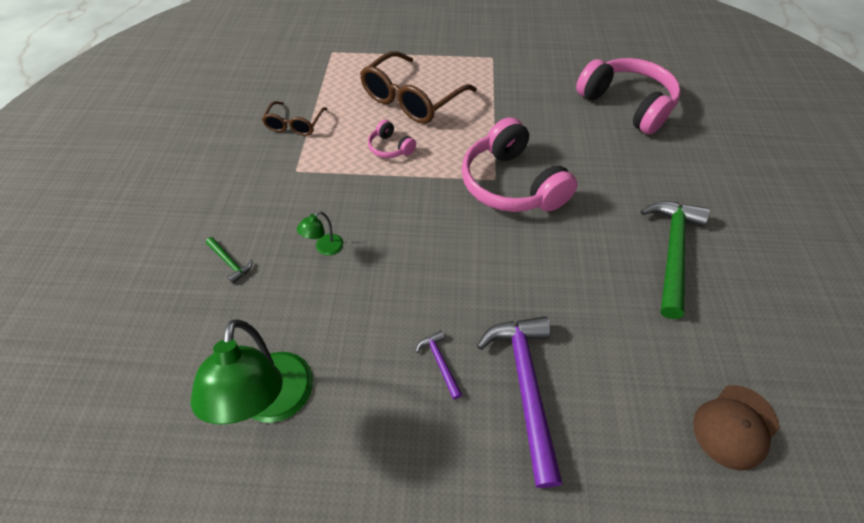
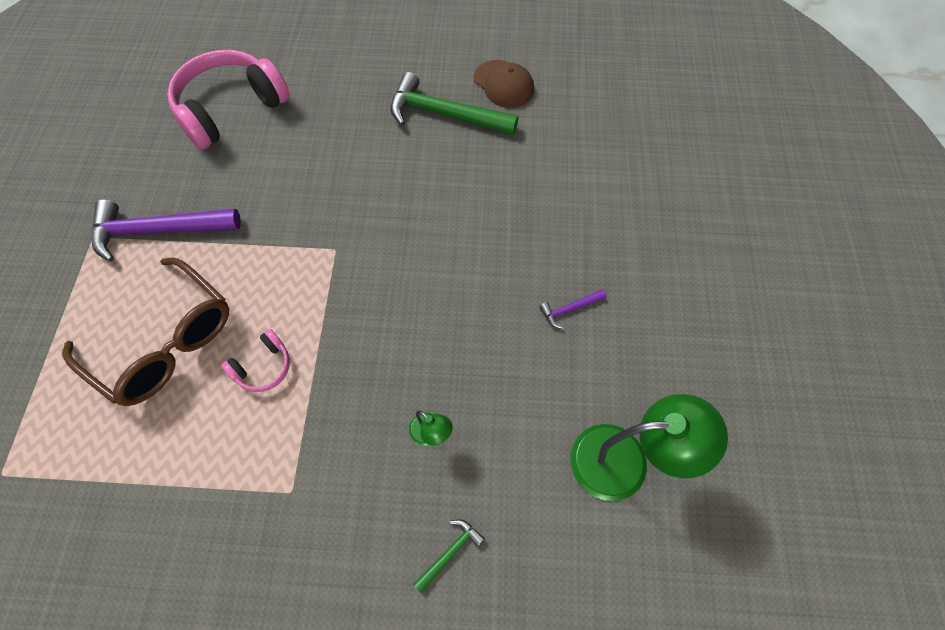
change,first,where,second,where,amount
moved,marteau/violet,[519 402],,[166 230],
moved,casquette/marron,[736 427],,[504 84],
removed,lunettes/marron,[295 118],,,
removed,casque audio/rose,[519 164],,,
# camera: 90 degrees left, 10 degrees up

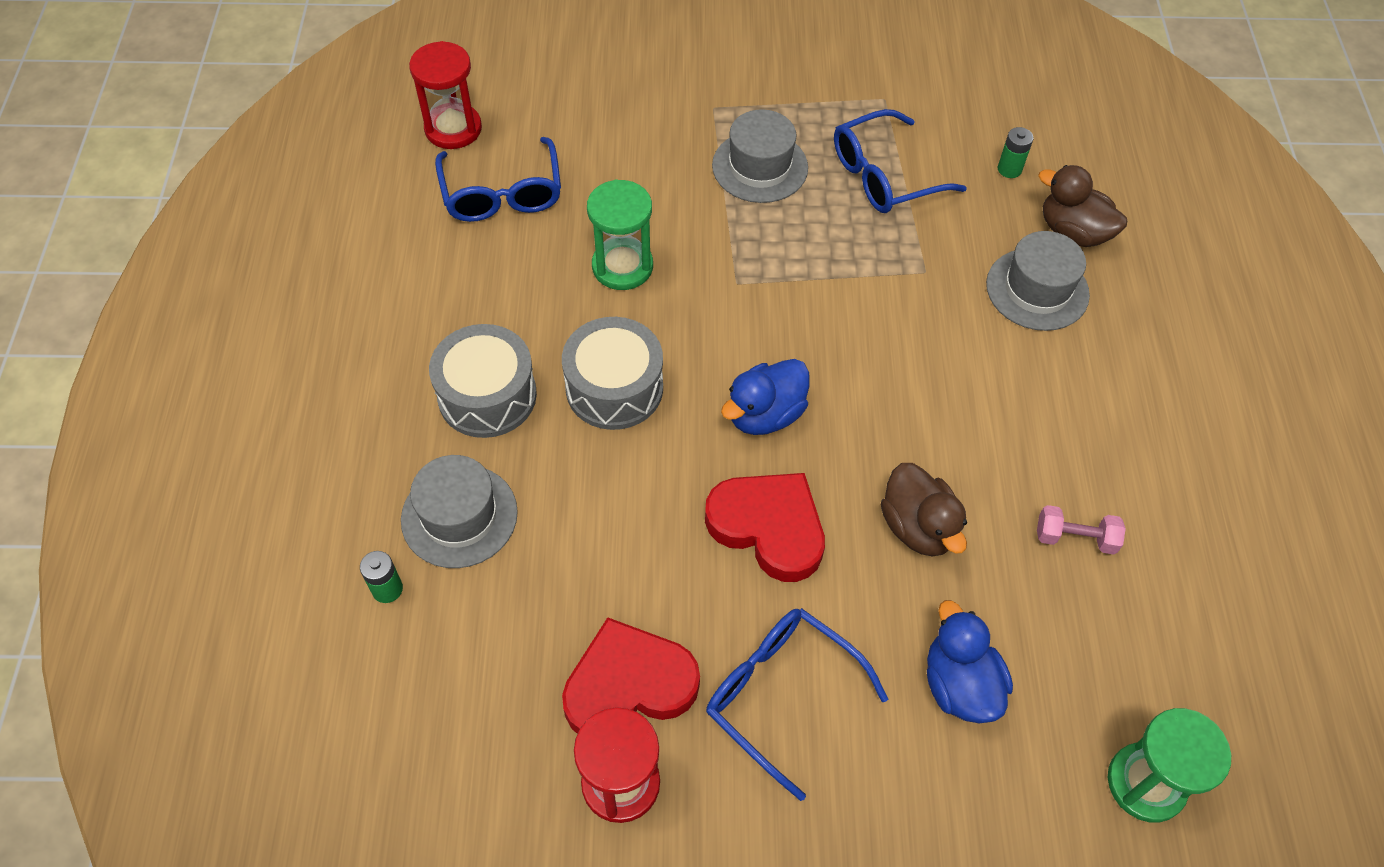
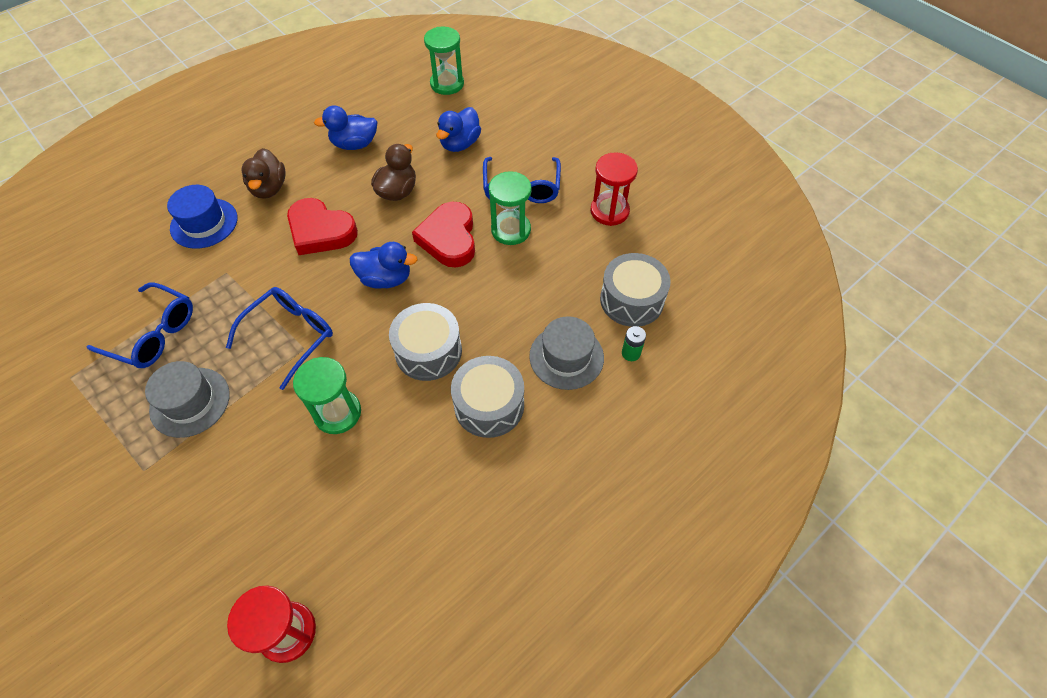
change,first,where,second,where,amount
recoloured,chapeau/gris,[1038 281],chapeau/bleu,[202 217],
moved,lunettes/bleu,[498 179],,[279 338],
moved,canard/marron,[1082 206],,[264 173],
moved,cœur/rouge,[631 675],,[322 226],
replaced,haltère/rose,[1081 530],canard/bleu,[345 127],
added,,,sablier/vert,[510 208],
added,,,tambour/gris,[635 290],
removed,pile/vert,[1015 152],,,
# camera: 130 degrees left, 0 degrees up

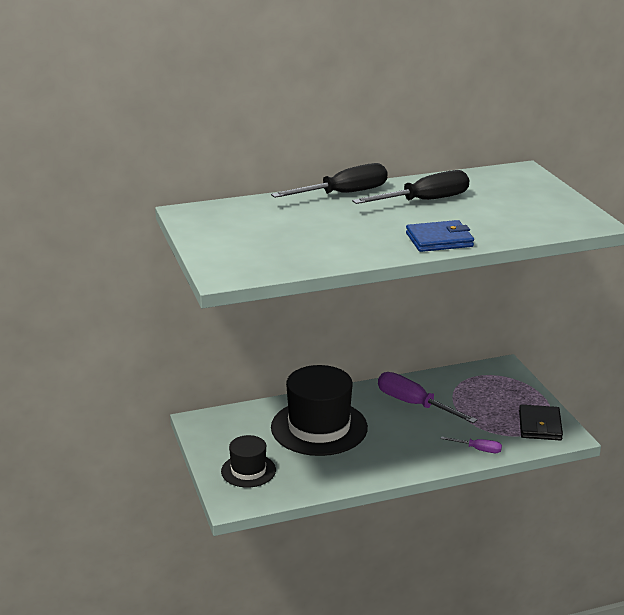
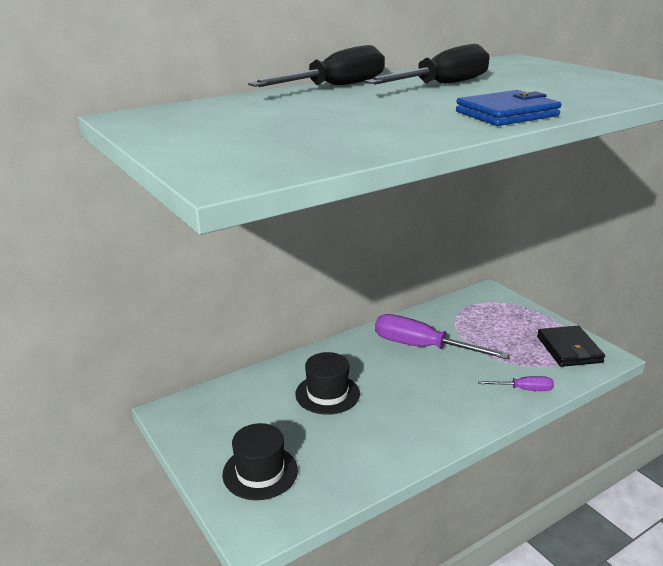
change,first,where,second,where,amount
resized,chapeau/noir,[319 410],,[327 383],x0.54
# camera: 15 degrees left, 0 degrees up

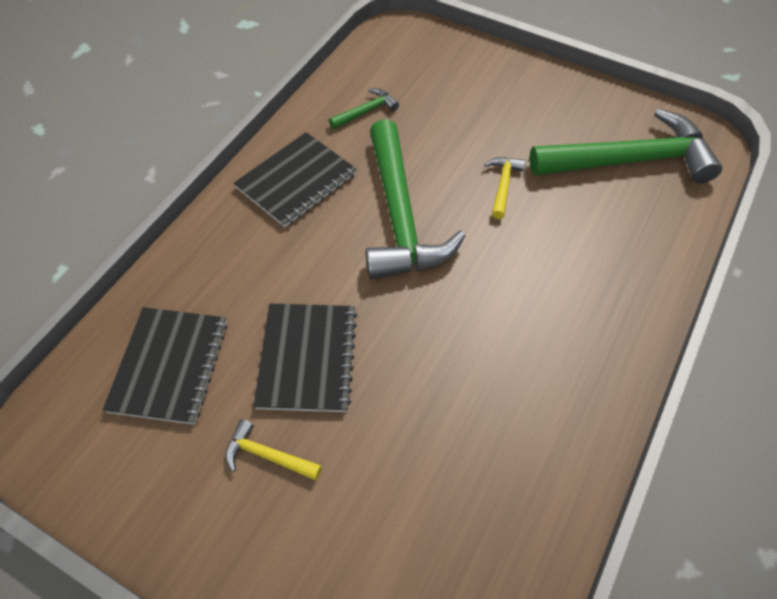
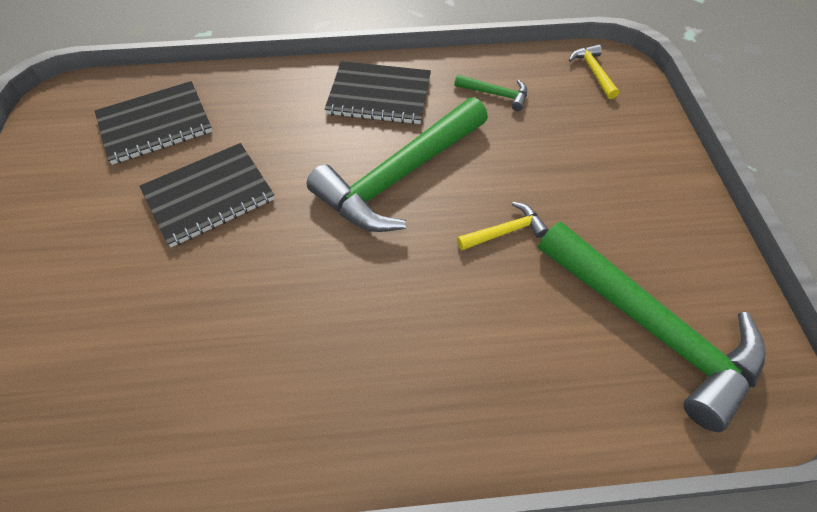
change,first,where,second,where,amount
moved,marteau/jaune,[273 449],,[594 72],
# camera: 55 degrees right, 0 degrees up

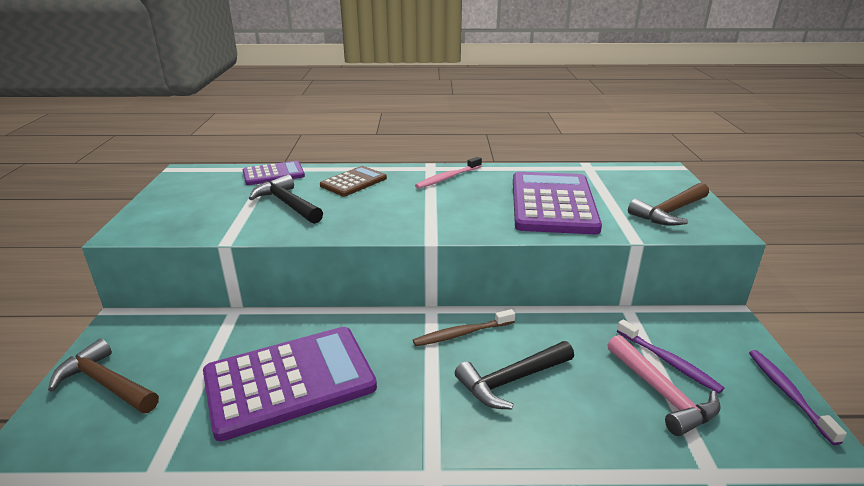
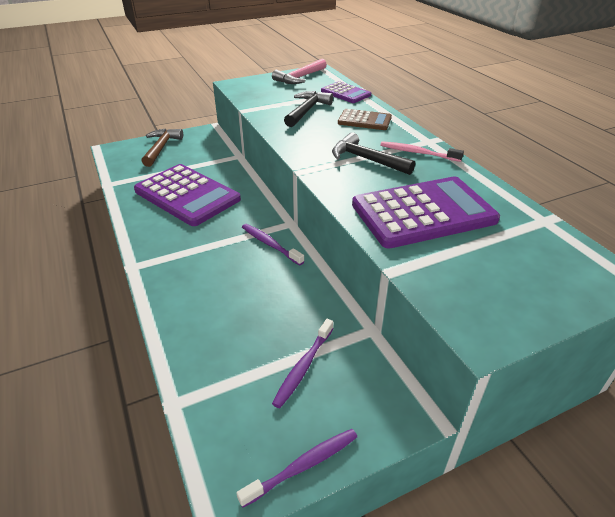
change,first,where,second,where,amount
recoloured,brosse à dents/marron,[464 327],brosse à dents/violet,[273 244],
moved,marteau/rose,[664 385],,[299 71],
moved,marteau/noir,[514 375],,[373 153],
removed,marteau/marron,[668 204],,,
# camera: 65 degrees right, 10 degrees up

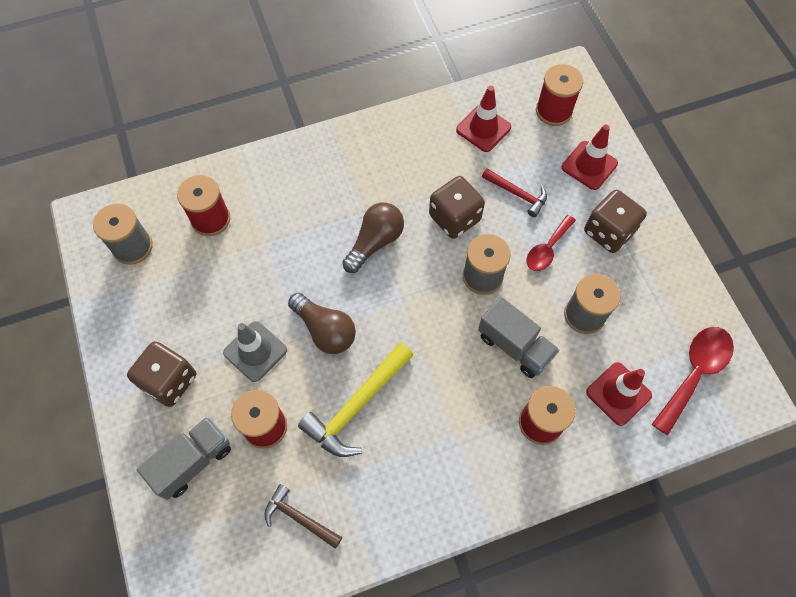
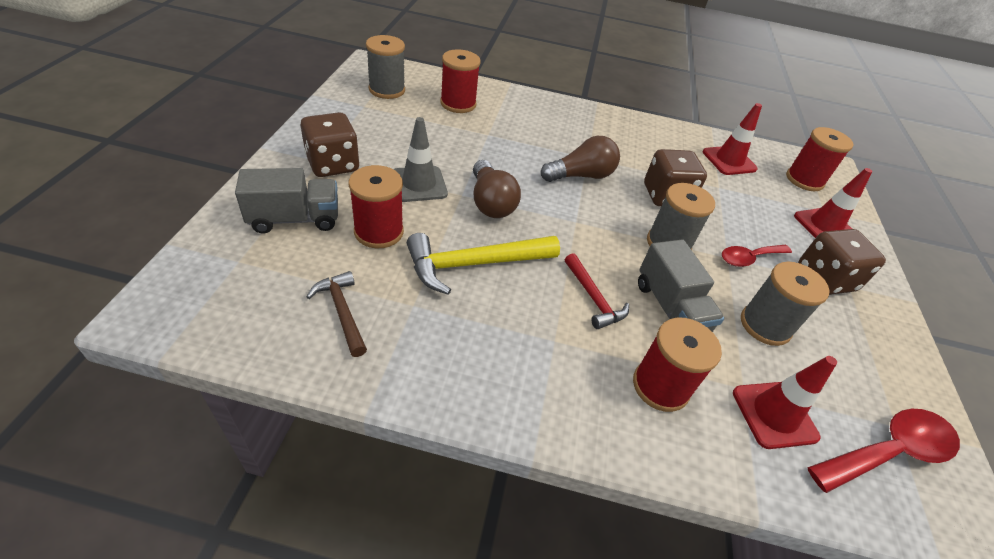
change,first,where,second,where,amount
moved,marteau/rouge,[514 192],,[597 291],
# camera: 25 degrees right, 20 degrees down

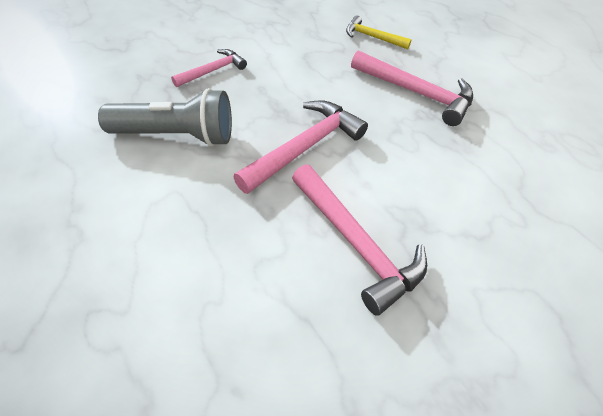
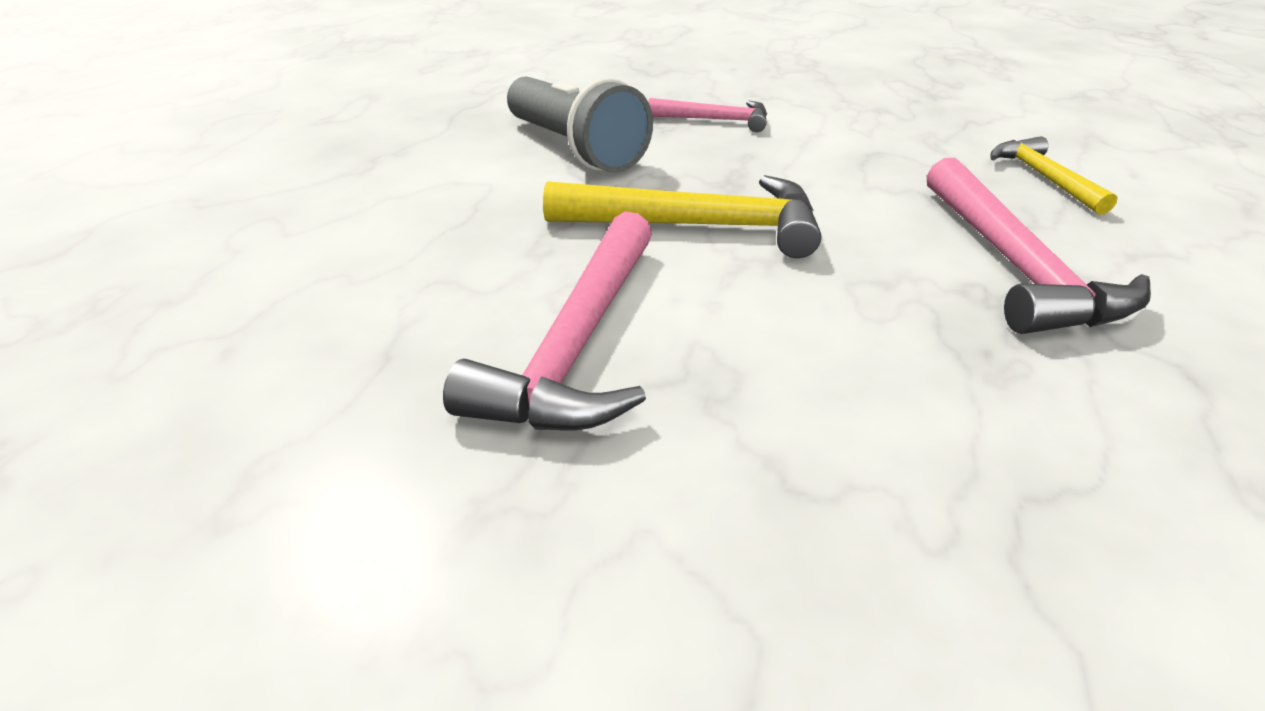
change,first,where,second,where,amount
recoloured,marteau/rose,[301 147],marteau/jaune,[682 216],
# camera: 55 degrees right, 15 degrees down

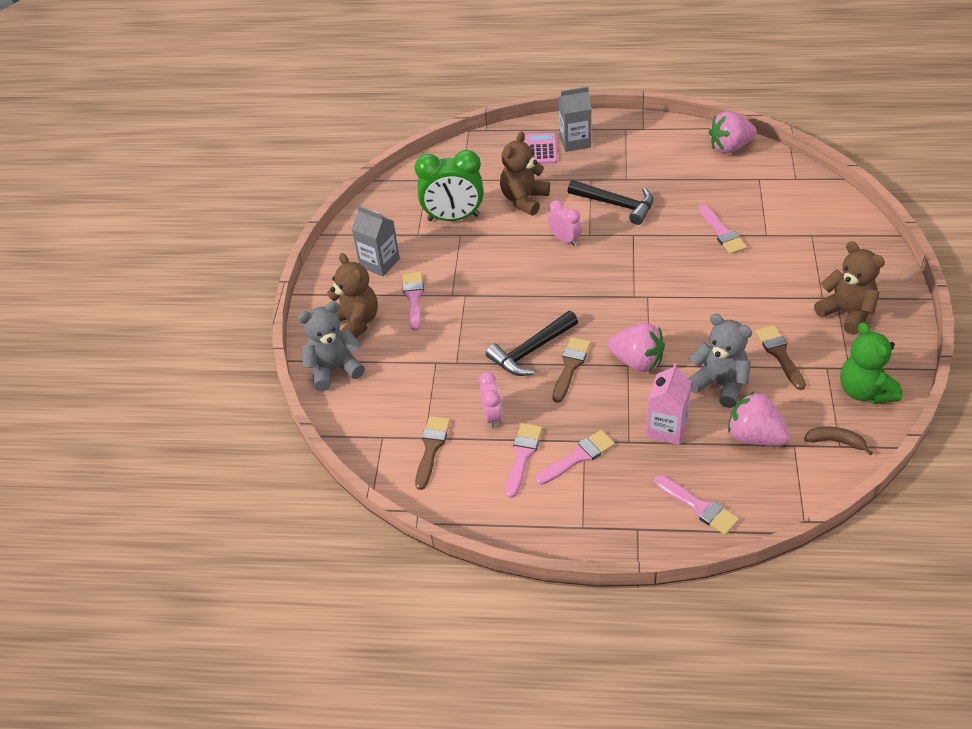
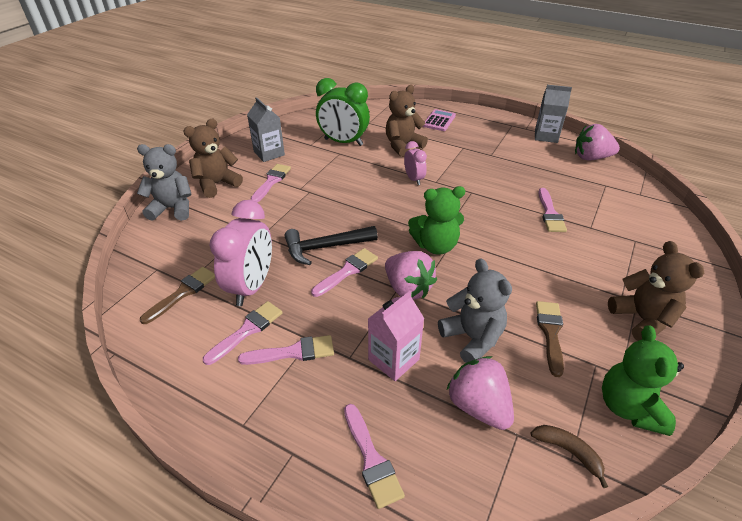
change,first,where,second,where,amount
turned,ours en peluche/marron,[352 295],,[213 158],120 degrees counterclockwise
resized,réveil/rose,[490 400],,[240 253],x1.85
recoloured,pinceau/marron,[571 370],pinceau/rose,[344 272],
added,,,ours en peluche/vert,[436 220],
moved,brique de lait/gris,[575 119],,[553 114],
removed,marteau/noir,[610 202],,,
# camera: 20 degrees right, 5 degrees down

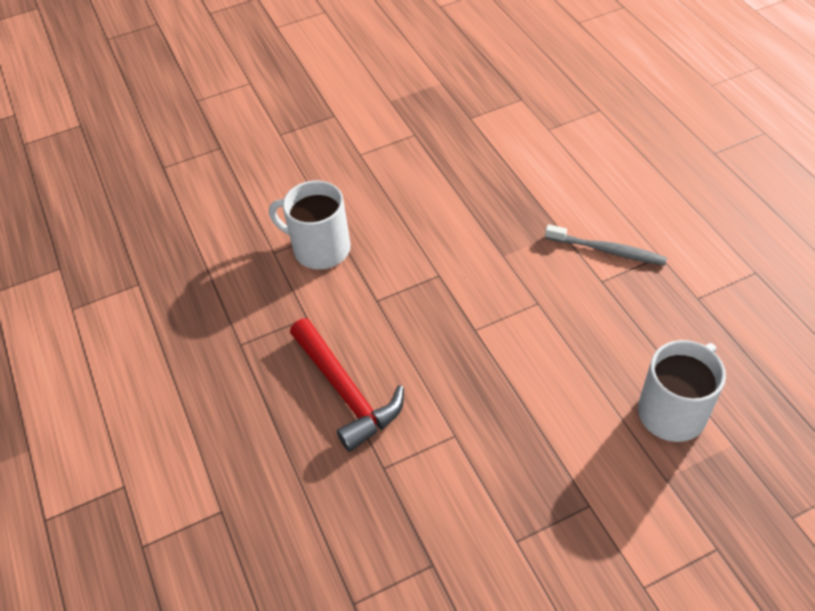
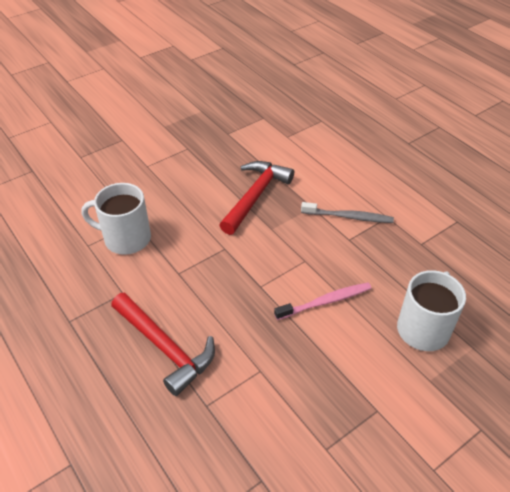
change,first,where,second,where,amount
added,,,marteau/rouge,[256 198],
added,,,brosse à dents/rose,[322 301],
# camera: 15 degrees left, 5 degrees down

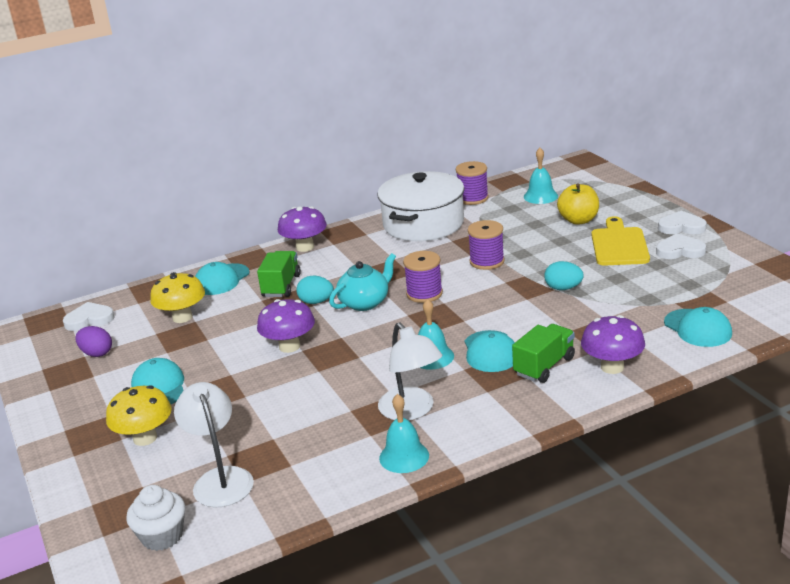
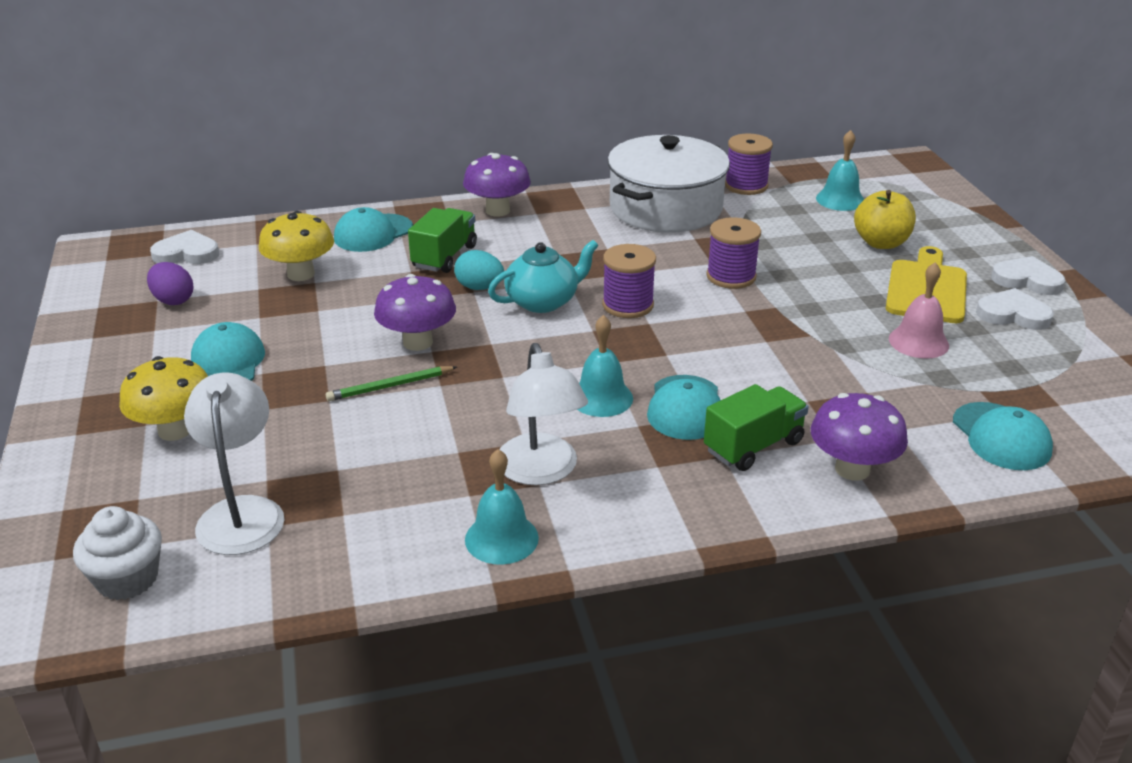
change,first,where,second,where,amount
added,,,crayon/vert,[391 383],
added,,,cloche/rose,[919 310],
removed,œuf/turquoise,[564 275],,,
# camera: 10 degrees right, 5 degrees up

